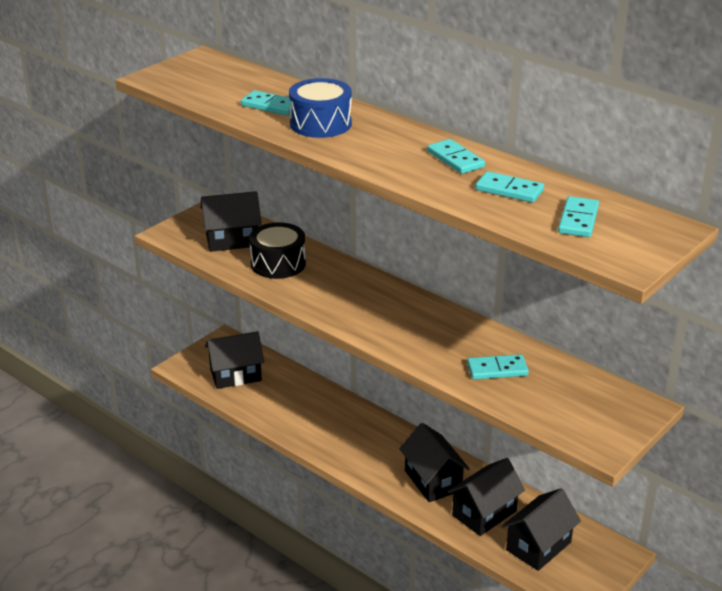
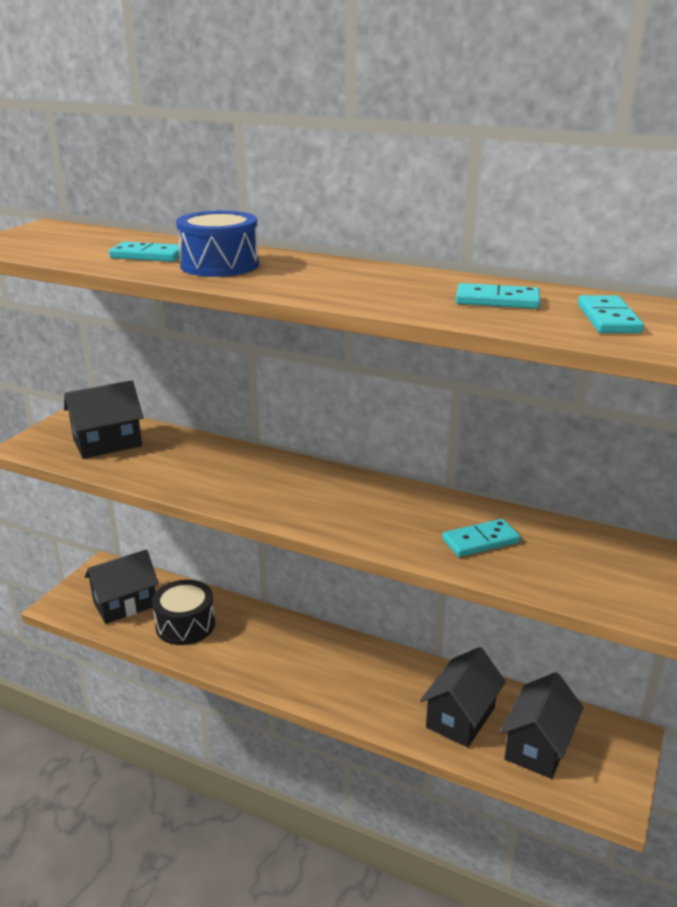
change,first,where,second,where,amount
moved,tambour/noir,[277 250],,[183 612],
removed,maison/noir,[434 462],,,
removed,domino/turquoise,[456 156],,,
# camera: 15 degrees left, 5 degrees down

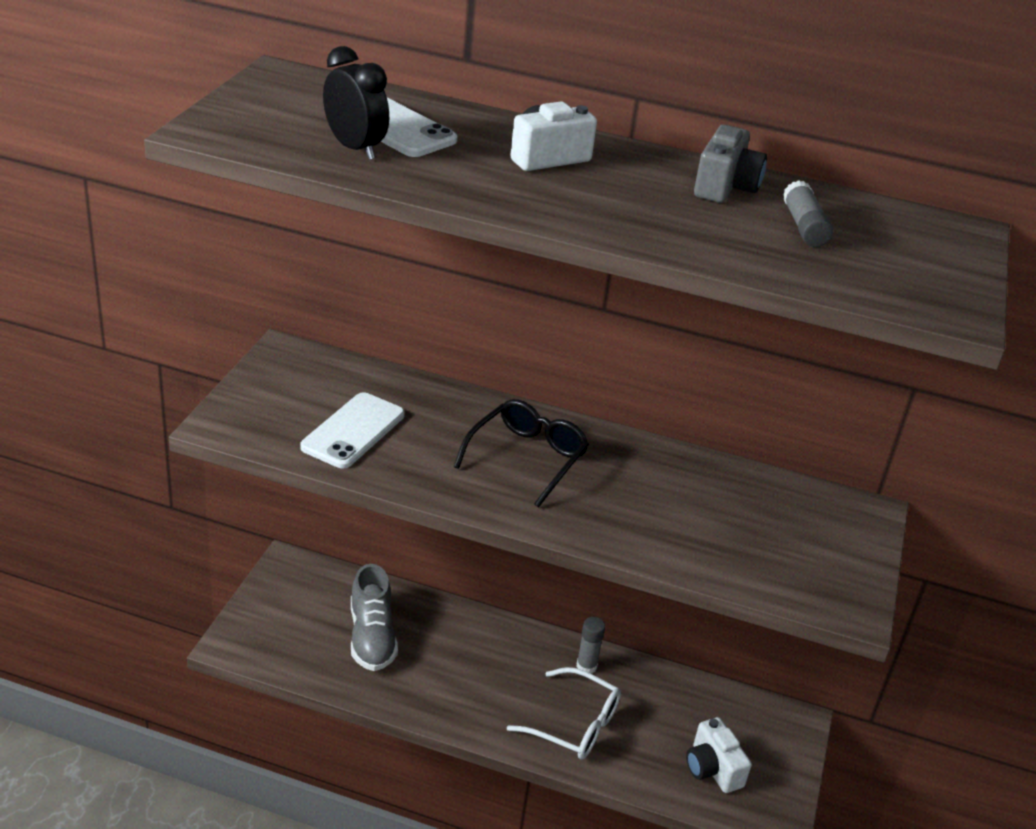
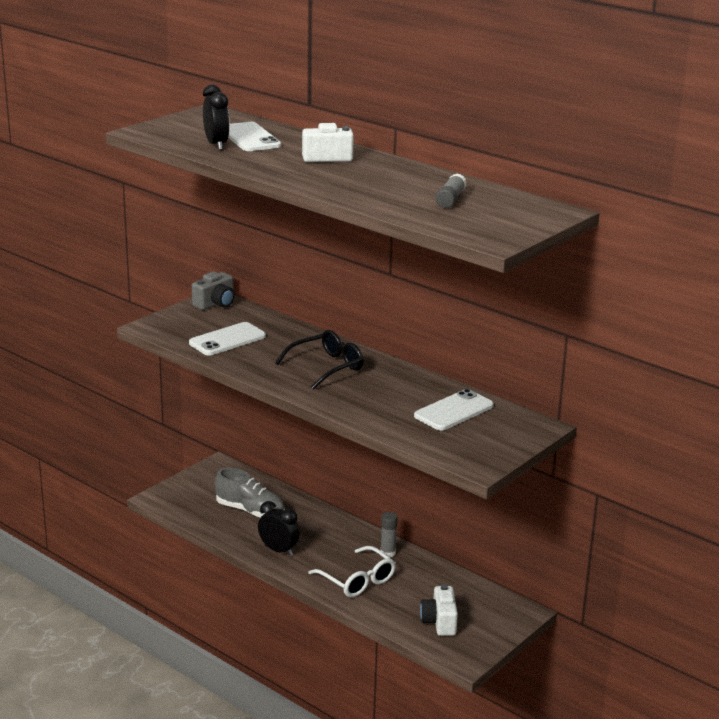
change,first,where,second,where,amount
moved,appareil photo/gris,[730 164],,[213 290],
turned,chaussure/gris,[374 617],,[250 493],75 degrees counterclockwise
added,,,réveil/noir,[279 528],
added,,,téléphone/blanc,[454 409],
# camera: 25 degrees right, 10 degrees down

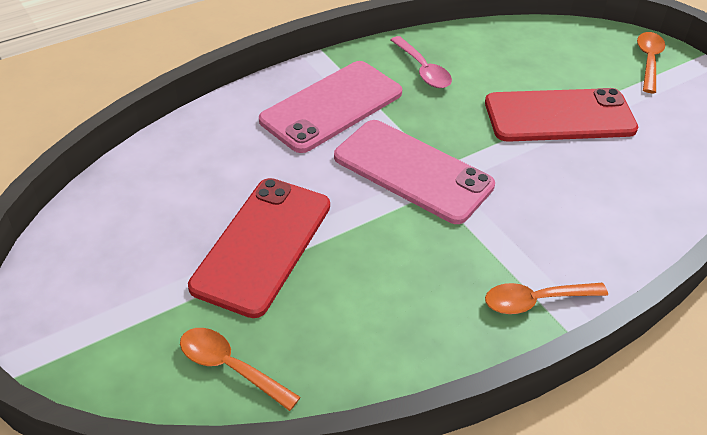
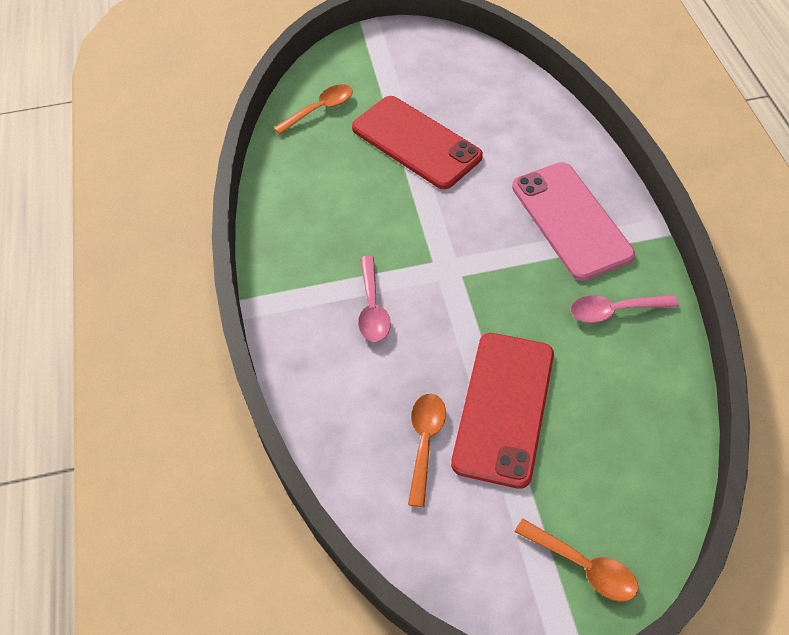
change,first,where,second,where,amount
added,,,cuillère/rose,[374 299],
moved,cuillère/orange,[546 298],,[427 450],
removed,téléphone/rose,[414 172],,,
# camera: 115 degrees right, 10 degrees up

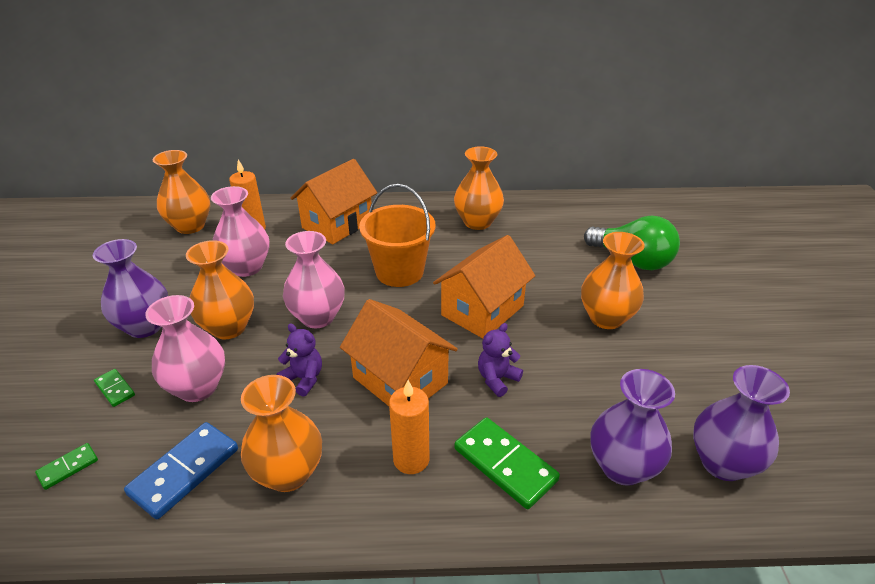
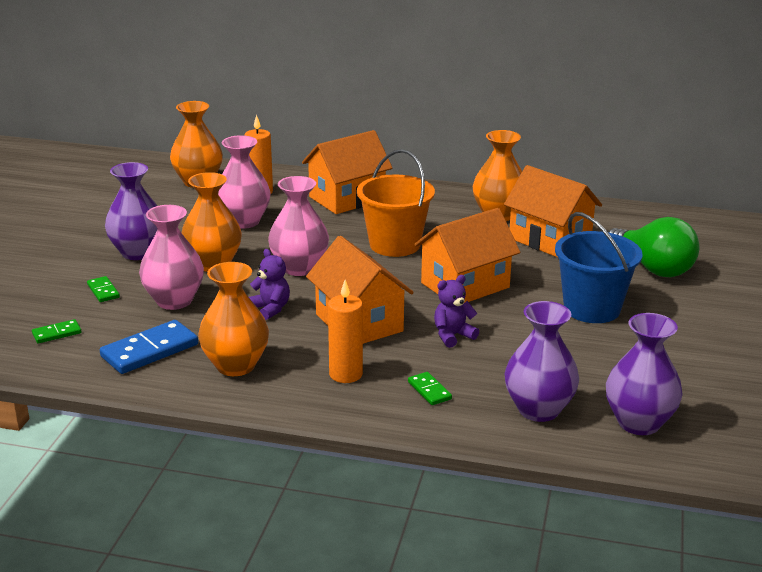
change,first,where,second,where,amount
resized,domino/vert,[507 463],,[430 388],x0.52
added,,,maison/orange,[553 211],
replaced,vase/orange,[613 280],seau/bleu,[598 267],
# camera: 15 degrees right, 10 degrees down

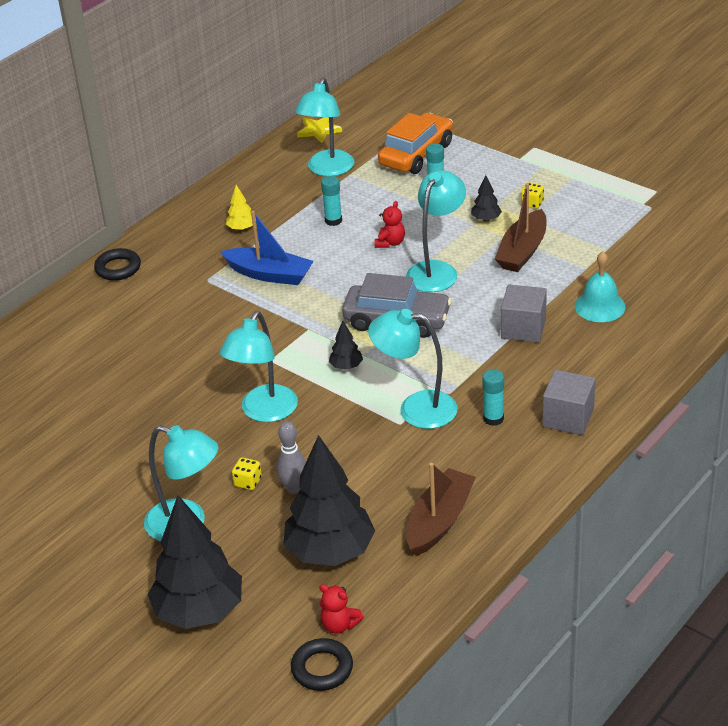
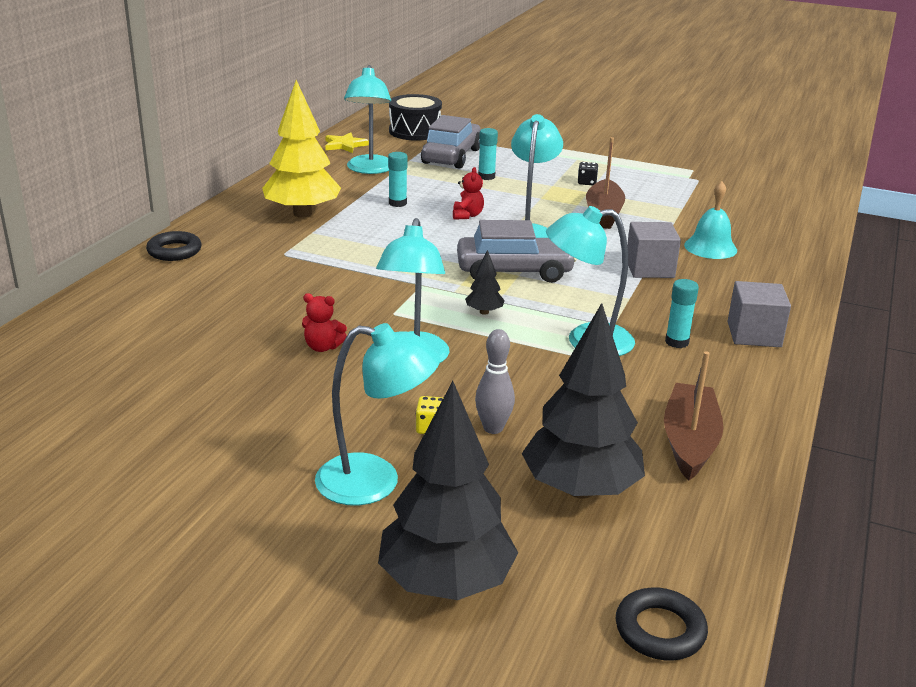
change,first,where,second,where,amount
resized,arbre/jaune,[241 208],,[301 149],x2.35
moved,ours en peluche/rouge,[341 609],,[324 322],
added,,,tambour/noir,[415 117],
recoloured,voiture/orange,[415 143],voiture/gris,[451 142],
recoloured,dé/jaune,[532 196],dé/noir,[588 173],
removed,bateau/bleu,[267 248],,,
removed,arbre/noir,[486 198],,,
# camera: 20 degrees left, 10 degrees down

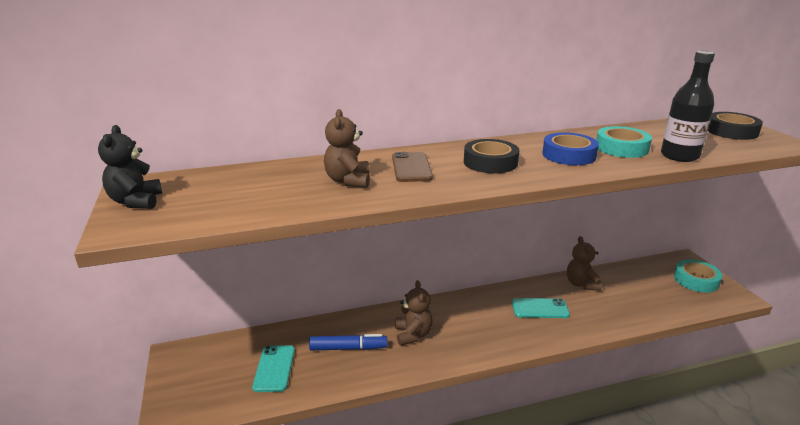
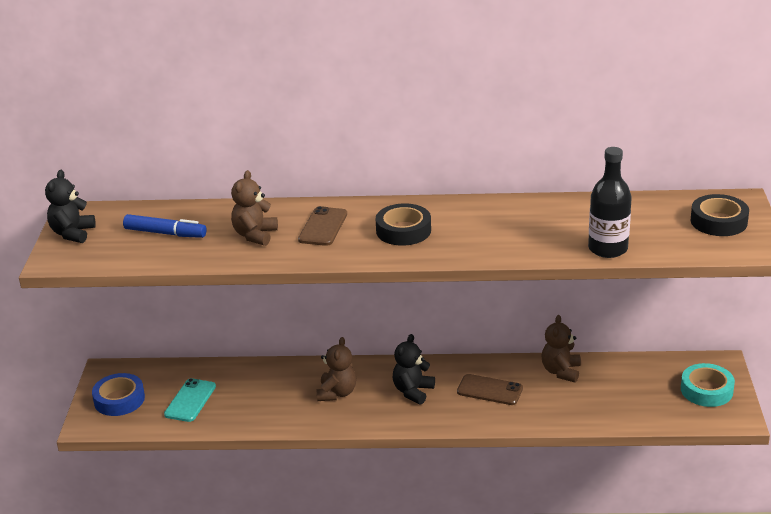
change,first,where,second,where,amount
moved,ruban adhésif/bleu,[570 148],,[118 394],
moved,feutre/bleu,[348 342],,[165 226],
added,,,ours en peluche/noir,[414 369],
recoloured,téléphone/turquoise,[541 308],téléphone/marron,[490 389],
removed,ruban adhésif/turquoise,[624 142],,,
# camera: 20 degrees right, 5 degrees up

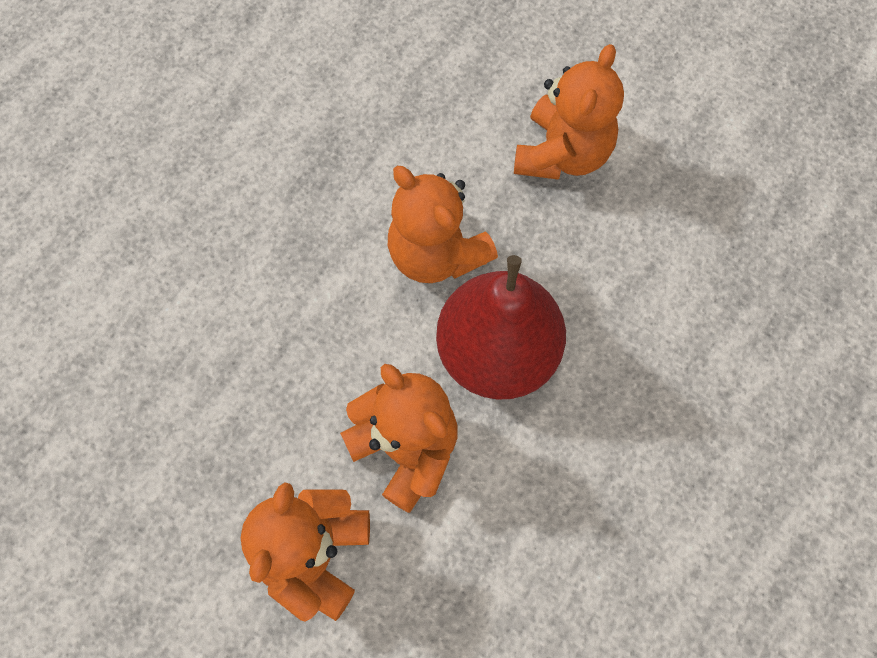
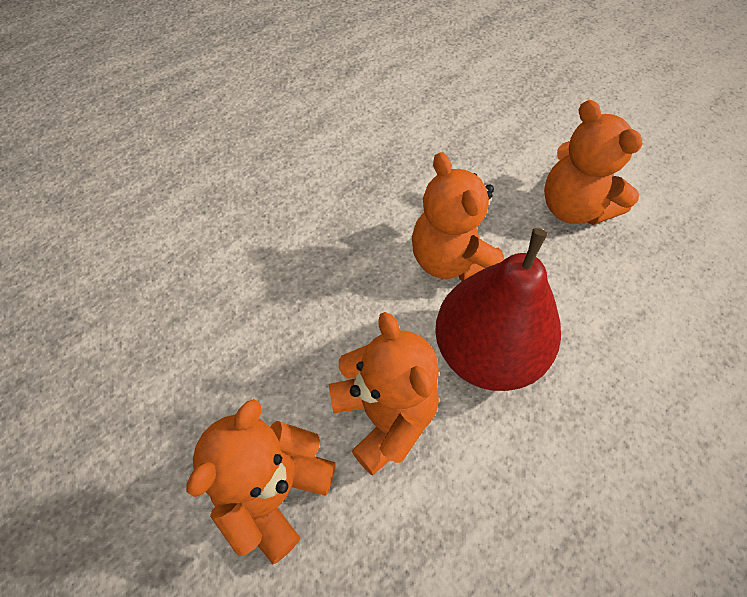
change,first,where,second,where,amount
turned,ours en peluche/orange,[569 112],,[593 162],105 degrees clockwise
# camera: 15 degrees right, 10 degrees down

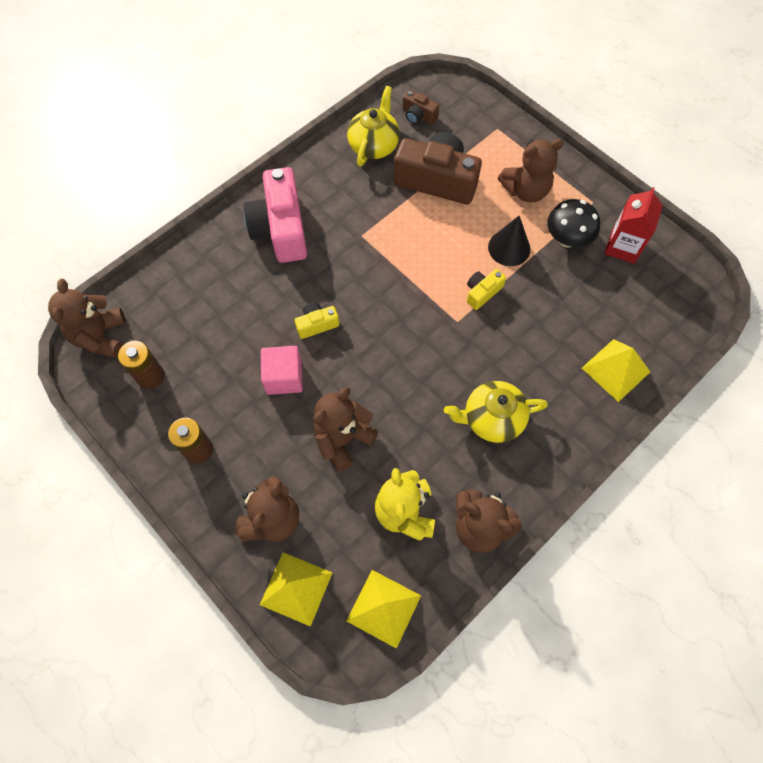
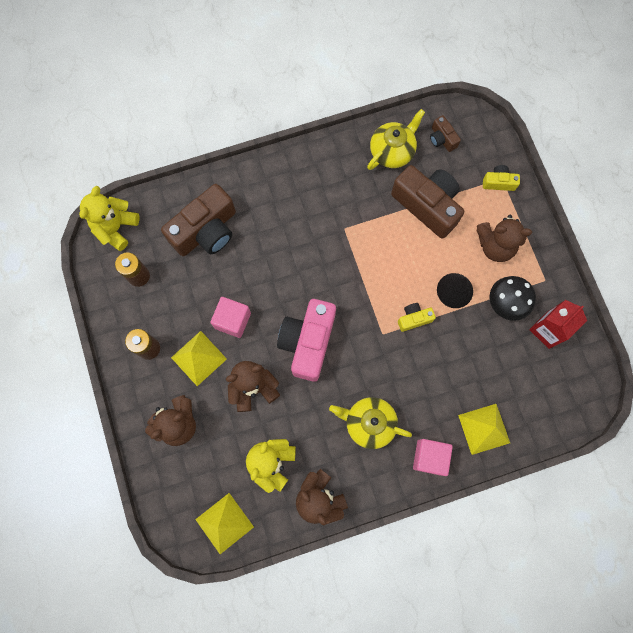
change,first,where,second,where,amount
recoloured,ours en peluche/marron,[87 318],ours en peluche/jaune,[109 218],
added,,,appareil photo/marron,[198 220],
moved,pyramide/jaune,[296 589],,[199 358],
moved,appareil photo/rose,[275 215],,[306 340],
added,,,cube/rose,[433 457],
moved,appareil photo/jaune,[317 320],,[501 178],
# camera: 25 degrees right, 10 degrees up

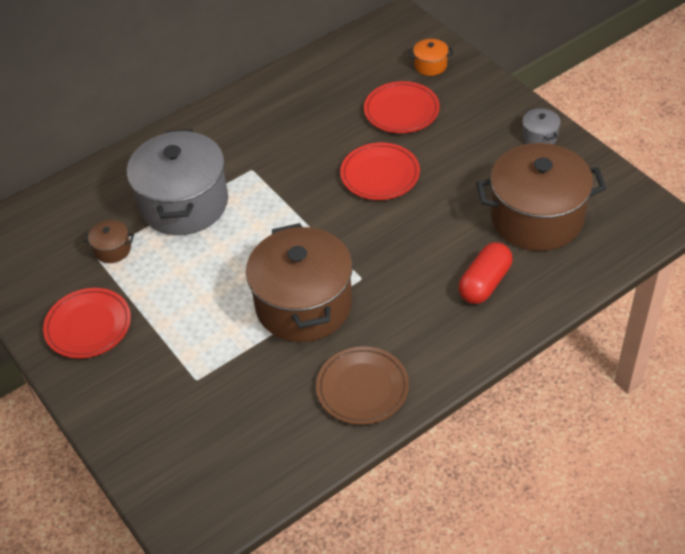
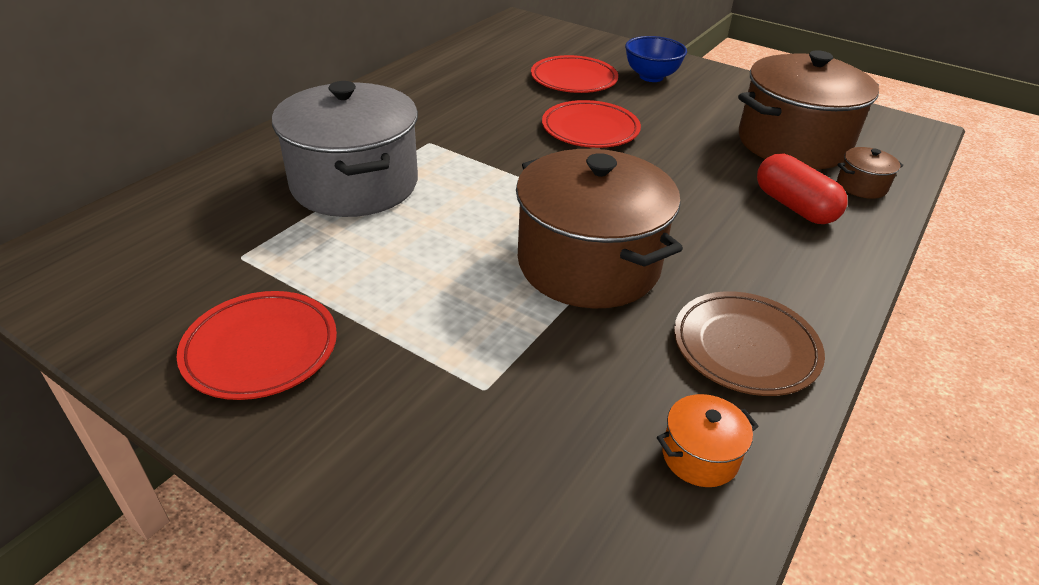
change,first,where,second,where,amount
added,,,bol/bleu,[656 59],
moved,marmite/orange,[431 57],,[708 440],
turned,gélule/rouge,[485 273],,[802 189],45 degrees counterclockwise
moved,marmite/marron,[108 241],,[870 173],
removed,marmite/gris,[541 126],,,
# camera: 25 degrees left, 10 degrees down

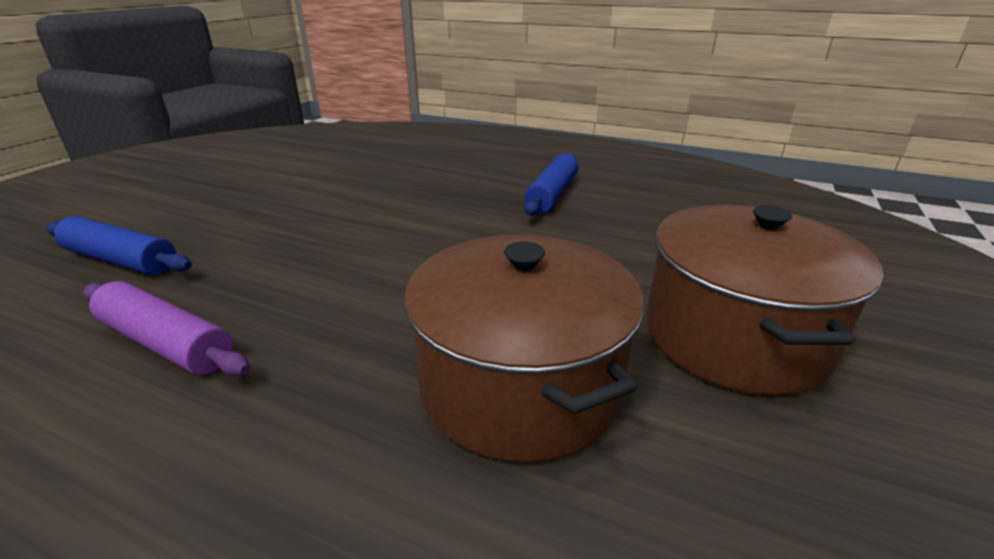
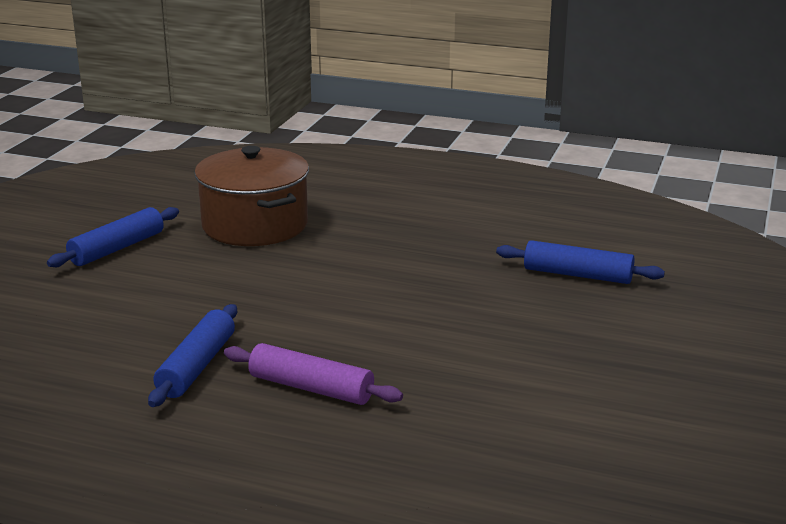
change,first,where,second,where,amount
replaced,marmite/marron,[765 300],rouleau à pâtisserie/bleu,[113 237],
moved,rouleau à pâtisserie/violet,[166 328],,[313 374],
# camera: 175 degrees right, 5 degrees down

